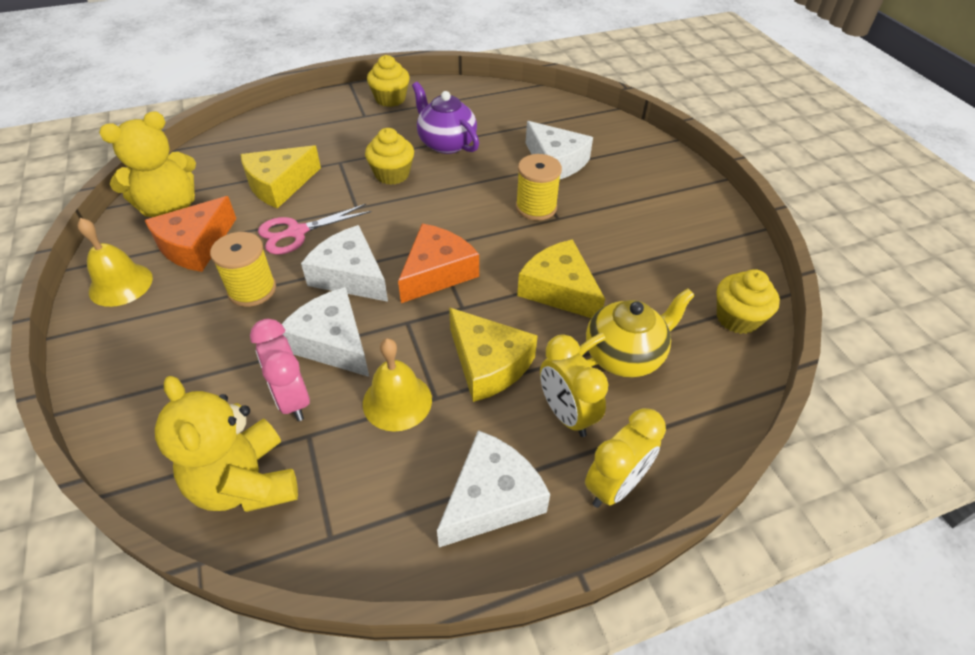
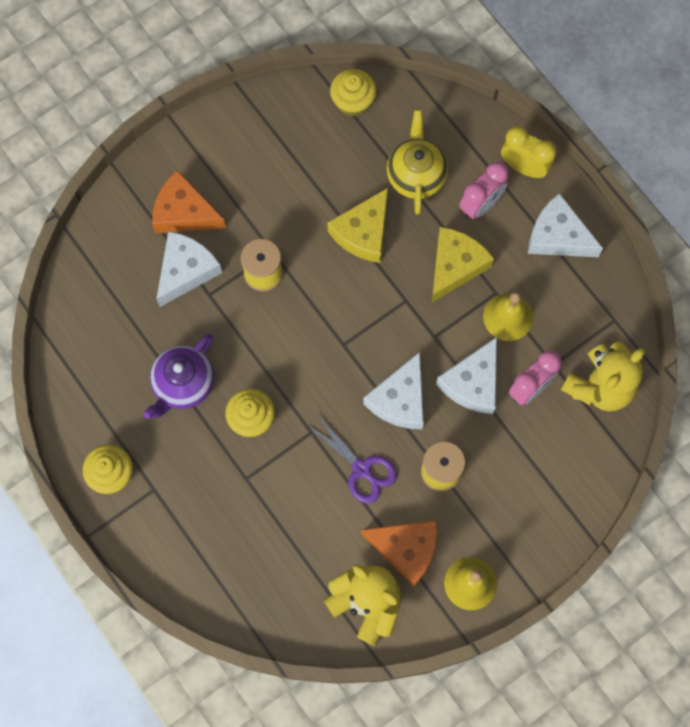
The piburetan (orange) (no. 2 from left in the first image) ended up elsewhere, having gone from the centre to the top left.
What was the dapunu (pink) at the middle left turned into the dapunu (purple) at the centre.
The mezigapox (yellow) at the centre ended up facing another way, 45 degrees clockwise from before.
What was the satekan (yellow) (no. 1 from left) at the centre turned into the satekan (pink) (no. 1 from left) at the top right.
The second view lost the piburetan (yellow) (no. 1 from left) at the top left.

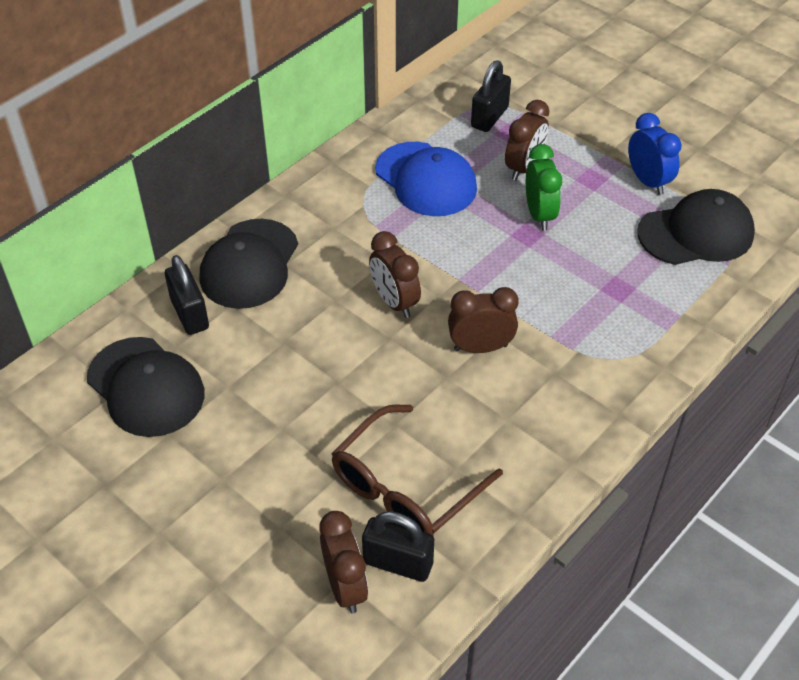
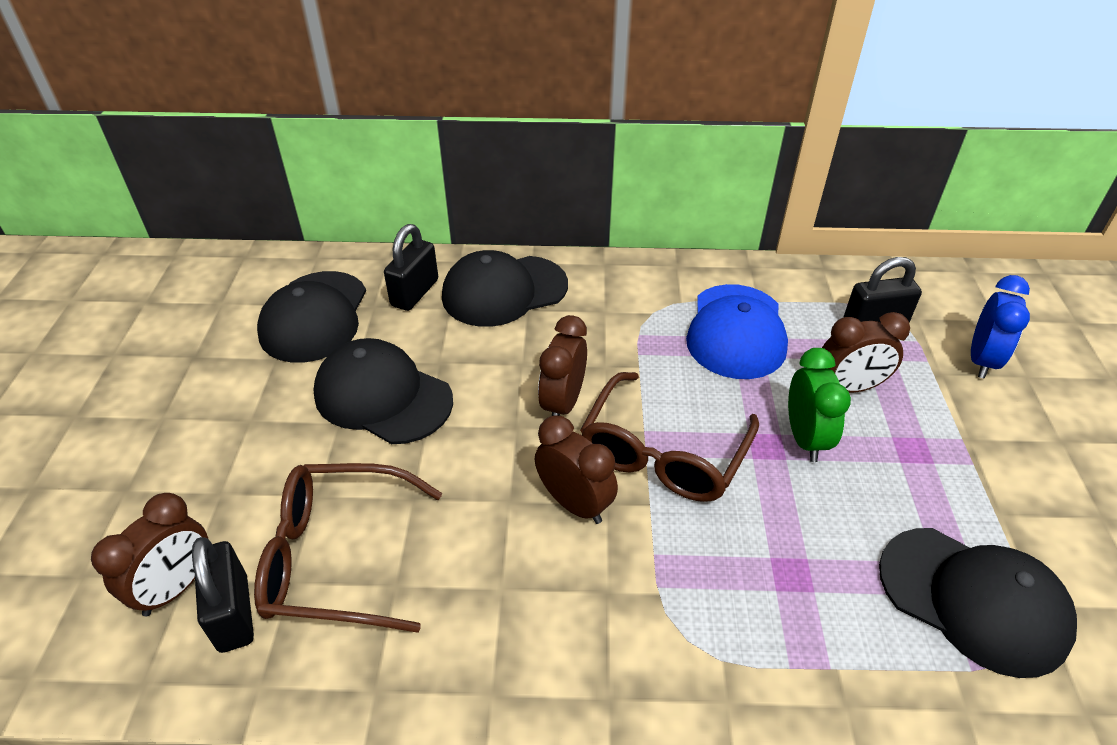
The second view gained the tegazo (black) (no. 2 from left) at the centre.
The second view gained the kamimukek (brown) (no. 2 from left) at the centre.
The satekan (green) at the top right ended up facing another way, 45 degrees counterclockwise from before.
The satekan (blue) ended up elsewhere, having gone from the top right to the middle right.

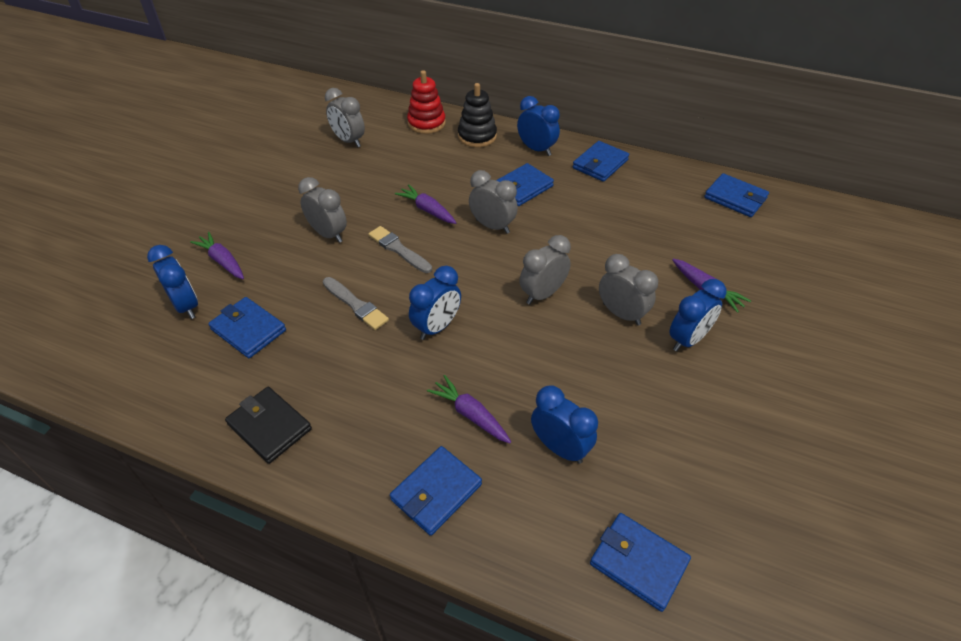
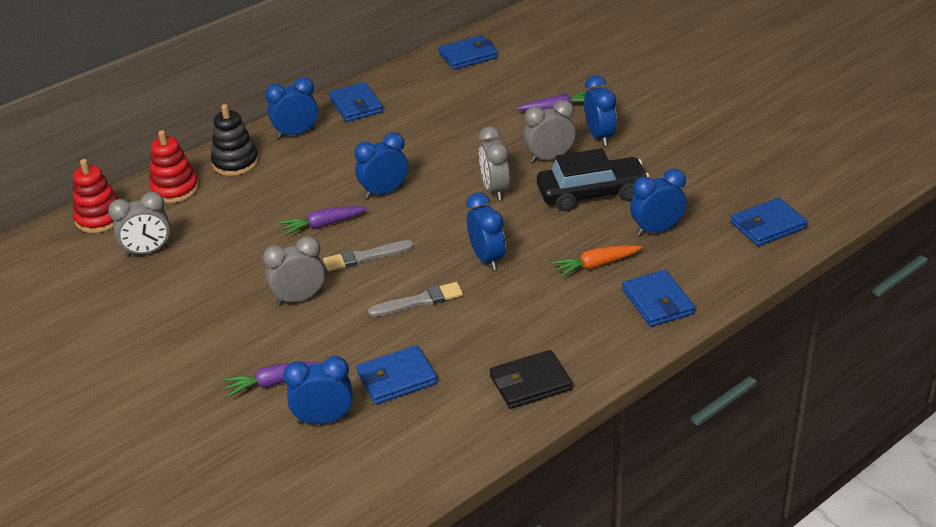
The second view gained the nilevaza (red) (no. 1 from left) at the middle left.
What was the satekan (grey) (no. 3 from left) at the top centre turned into the satekan (blue) (no. 3 from left) at the top centre.
The second view gained the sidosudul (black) at the centre.
What was the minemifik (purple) (no. 3 from left) at the centre turned into the minemifik (orange) at the centre.
The second view lost the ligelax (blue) (no. 3 from left) at the top centre.

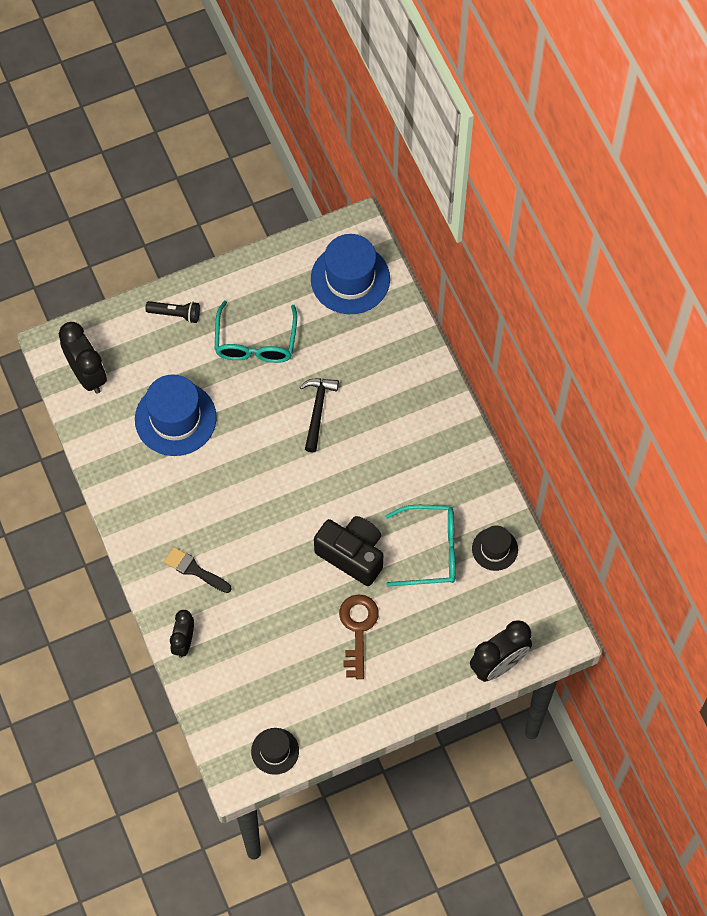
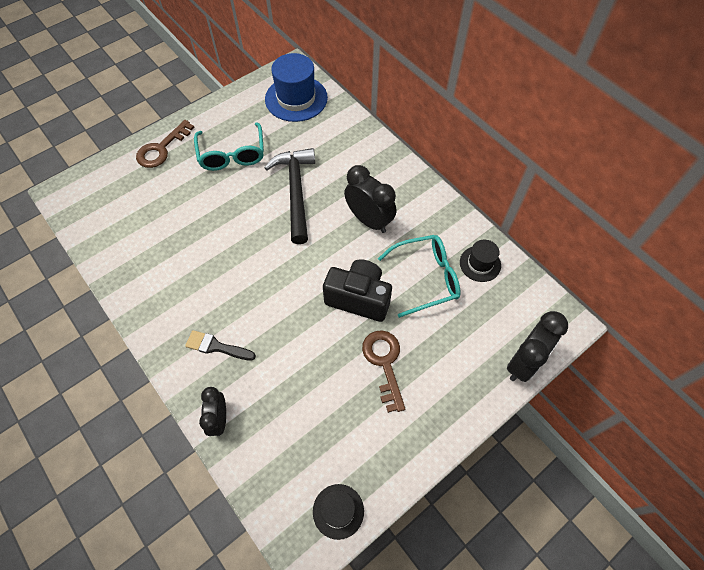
Where the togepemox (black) stood at the middle left, the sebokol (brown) (no. 1 from left) came to stand at the top left.
The size of the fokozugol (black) at the centre changed by a factor of 1.60.
The satekan (black) (no. 1 from left in the first image) ended up elsewhere, having gone from the middle left to the centre.
The second view lost the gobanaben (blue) (no. 1 from left) at the middle left.

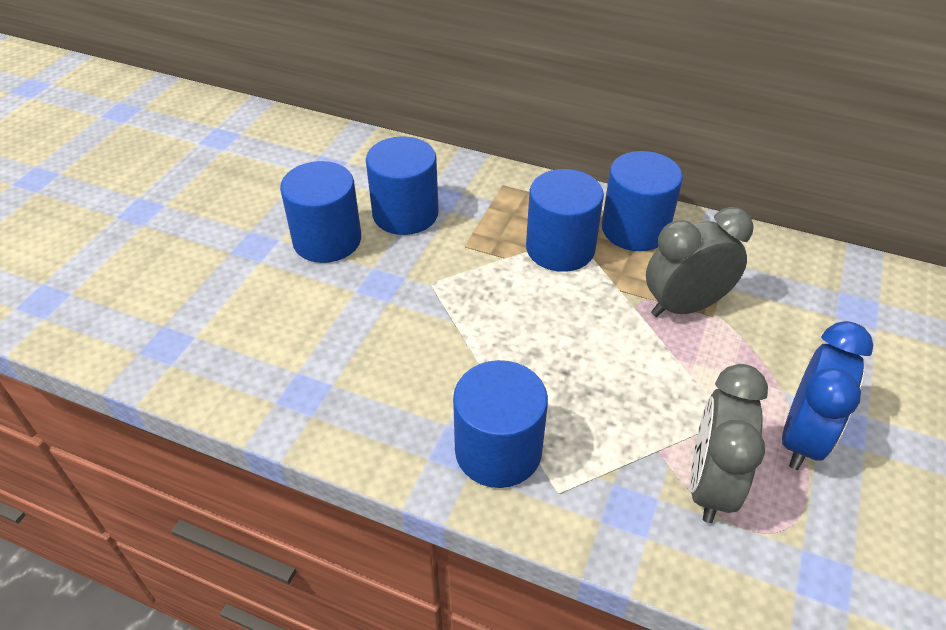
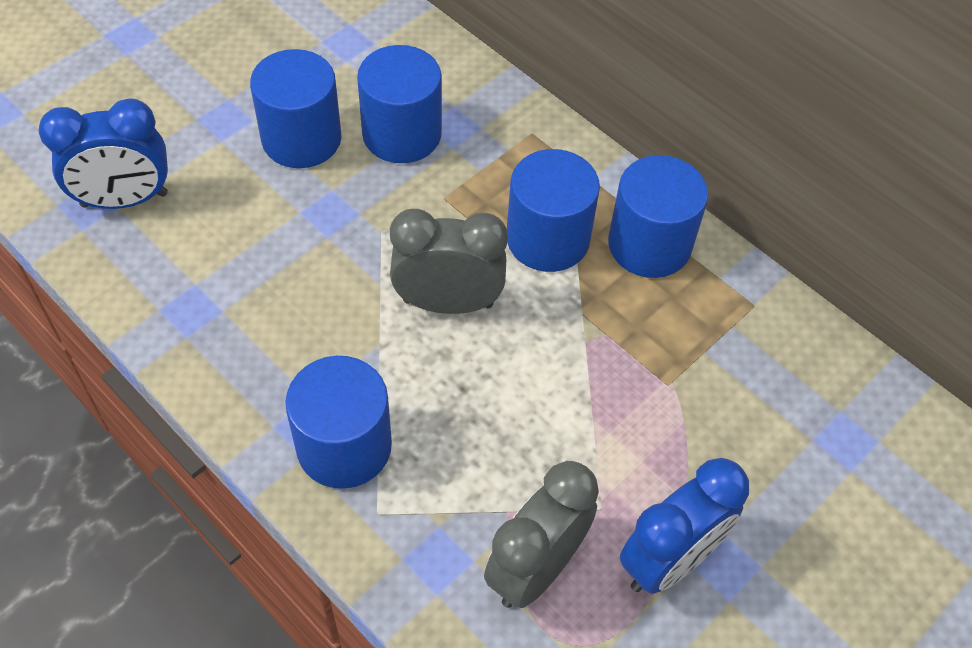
The second view gained the satekan (blue) (no. 1 from left) at the top left.
The satekan (grey) (no. 1 from left) ended up elsewhere, having gone from the middle right to the centre.

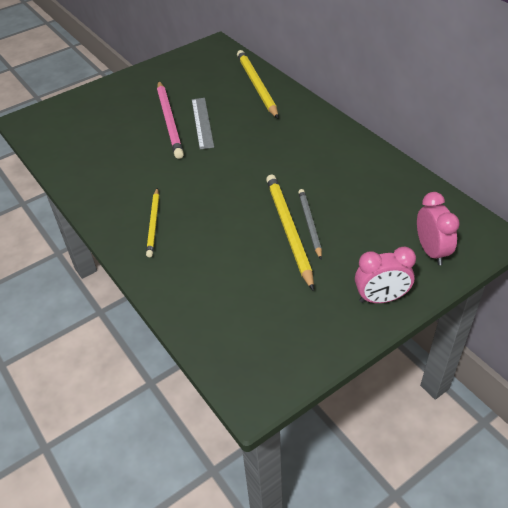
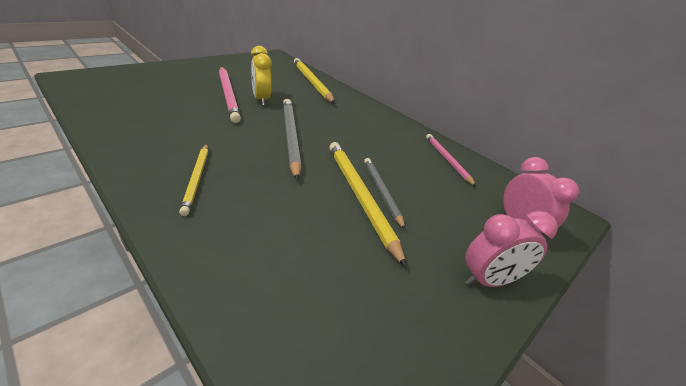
Where the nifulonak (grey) stood at the top centre, the satekan (yellow) came to stand at the top centre.
The second view gained the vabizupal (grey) (no. 1 from left) at the centre.
The second view gained the vabizupal (pink) (no. 2 from left) at the centre.

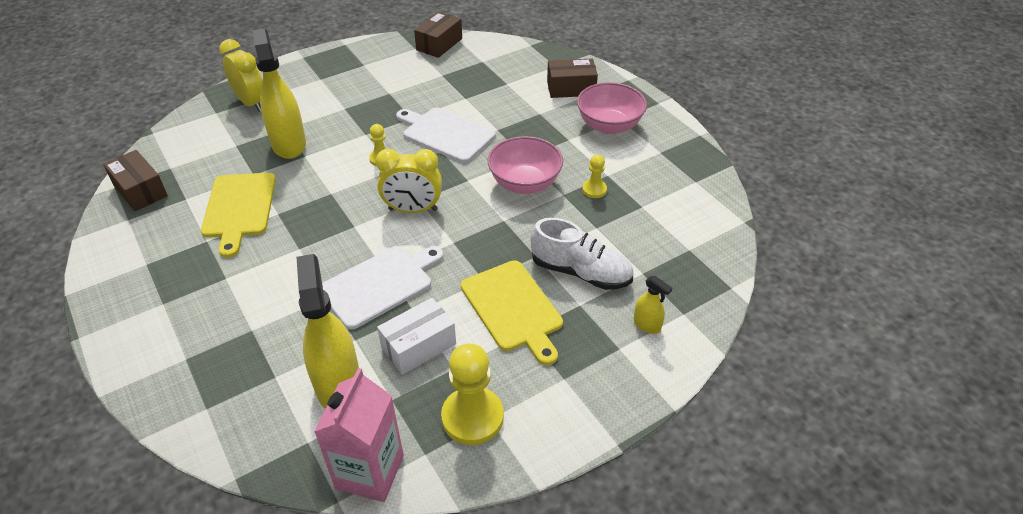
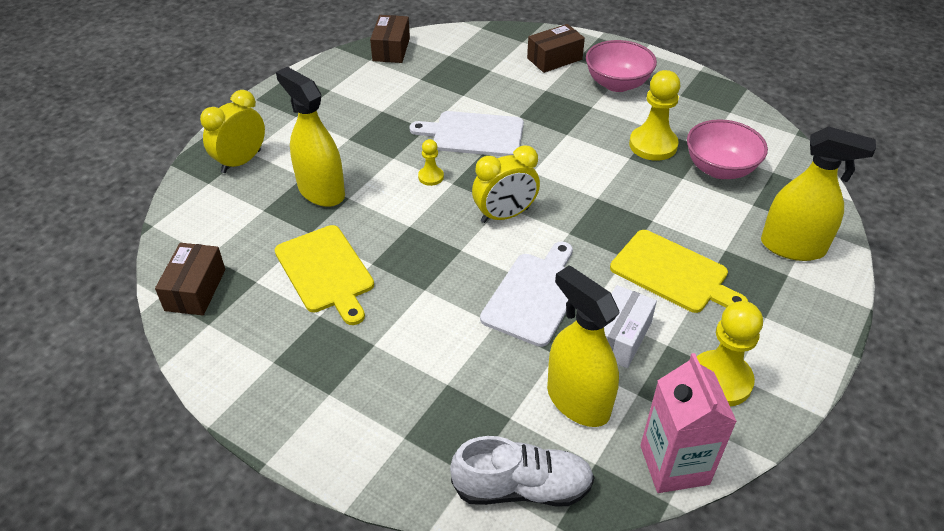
The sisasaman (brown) (no. 1 from left) at the middle left ended up facing another way, 75 degrees clockwise from before.
The satekan (yellow) (no. 1 from left) at the top left ended up facing another way, 75 degrees counterclockwise from before.
The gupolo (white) ended up elsewhere, having gone from the centre to the bottom centre.
The size of the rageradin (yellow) (no. 3 from left in the first image) at the centre changed by a factor of 1.95.
The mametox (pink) (no. 1 from left in the first image) ended up elsewhere, having gone from the top centre to the top right.
The size of the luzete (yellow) (no. 3 from left) at the centre changed by a factor of 2.17.

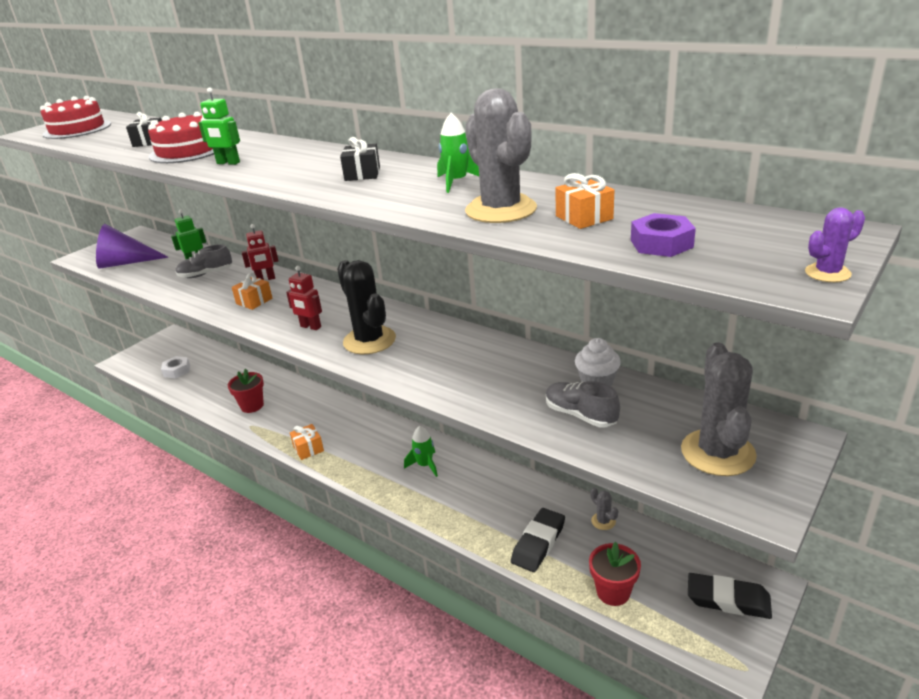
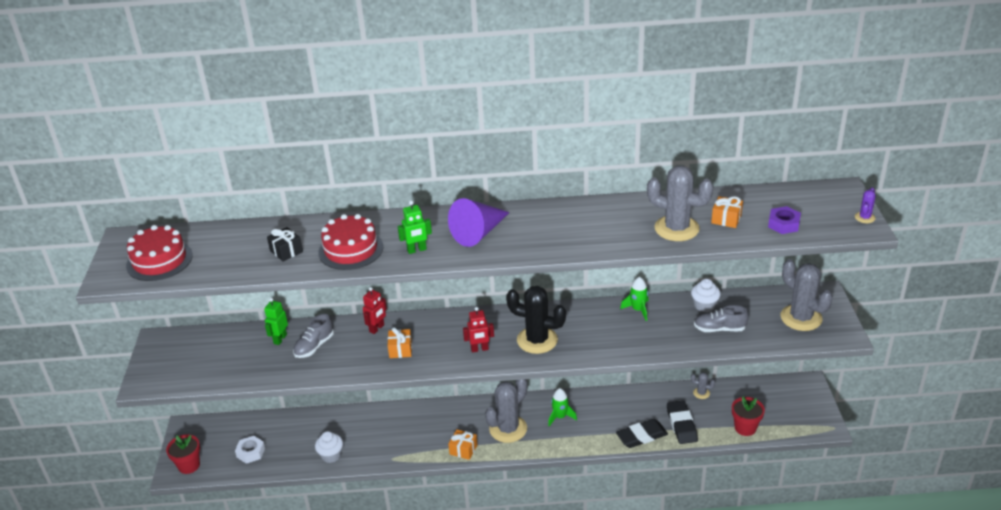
The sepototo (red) (no. 1 from left) ended up elsewhere, having gone from the middle left to the bottom left.
The second view gained the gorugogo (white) (no. 1 from left) at the bottom left.
The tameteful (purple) ended up elsewhere, having gone from the middle left to the centre.
The second view gained the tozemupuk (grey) (no. 1 from left) at the bottom centre.
The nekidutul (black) (no. 2 from left in the first image) ended up elsewhere, having gone from the bottom right to the bottom centre.
The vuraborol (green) (no. 2 from left) ended up elsewhere, having gone from the top centre to the centre.
The second view lost the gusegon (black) (no. 2 from left) at the top centre.

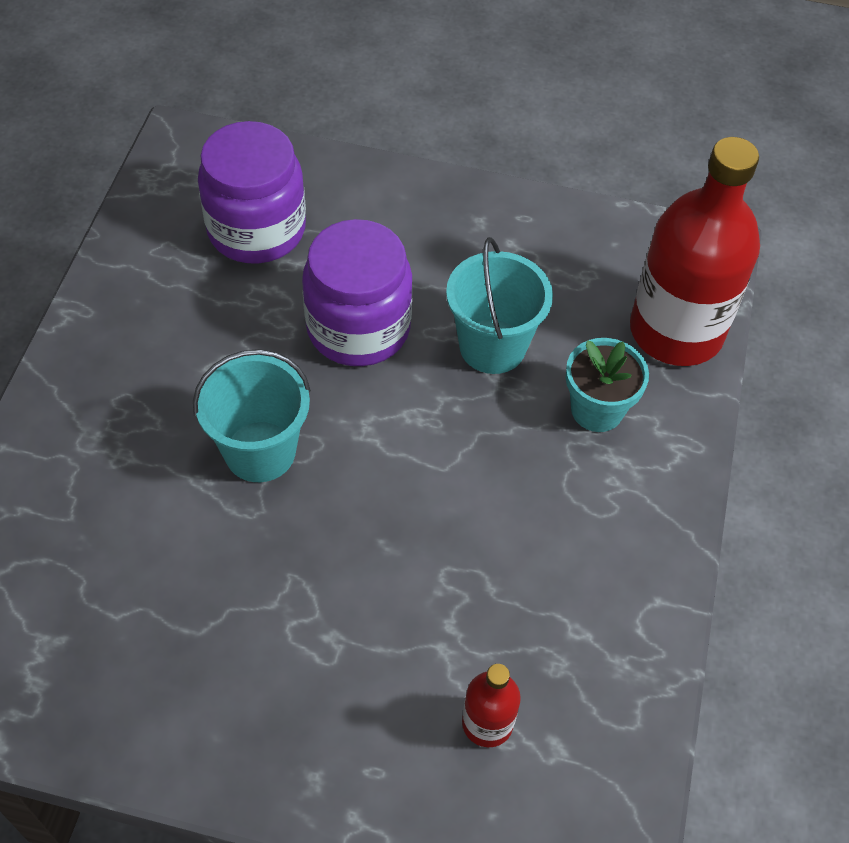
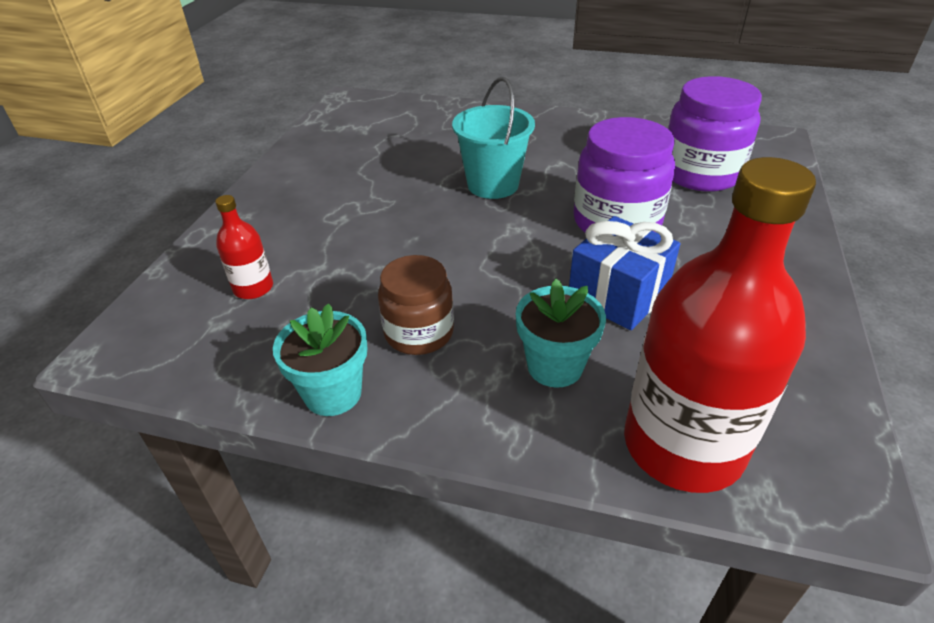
The second view gained the sepototo (turquoise) (no. 1 from left) at the centre.
The second view gained the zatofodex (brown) at the centre.
Where the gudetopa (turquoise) (no. 2 from left) stood at the centre, the gusegon (blue) came to stand at the middle right.

